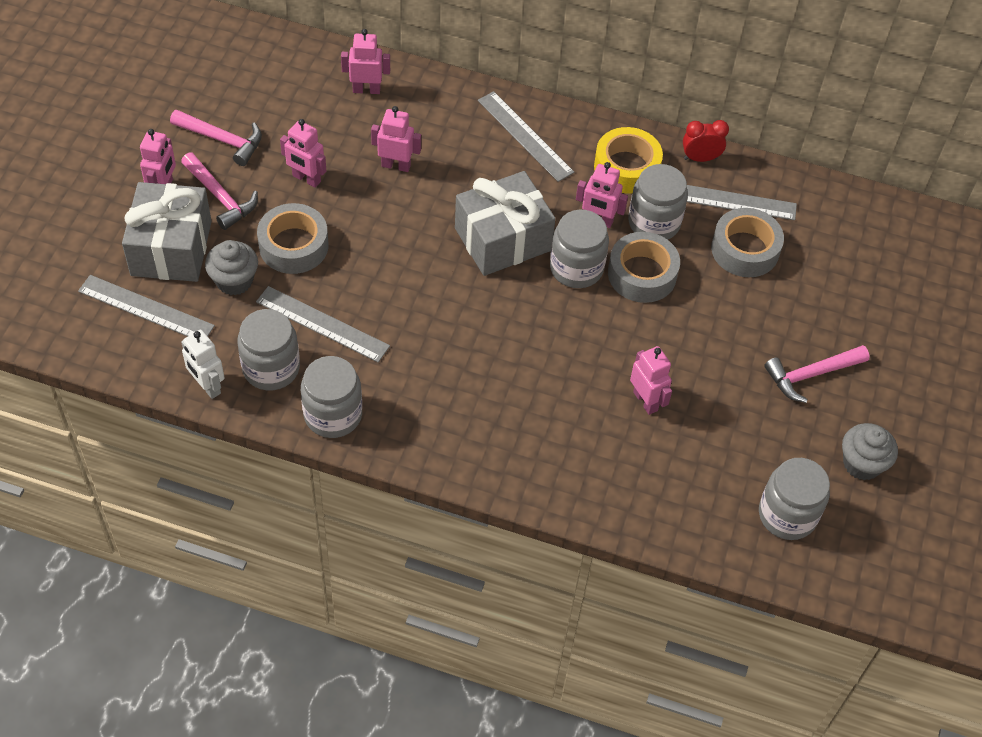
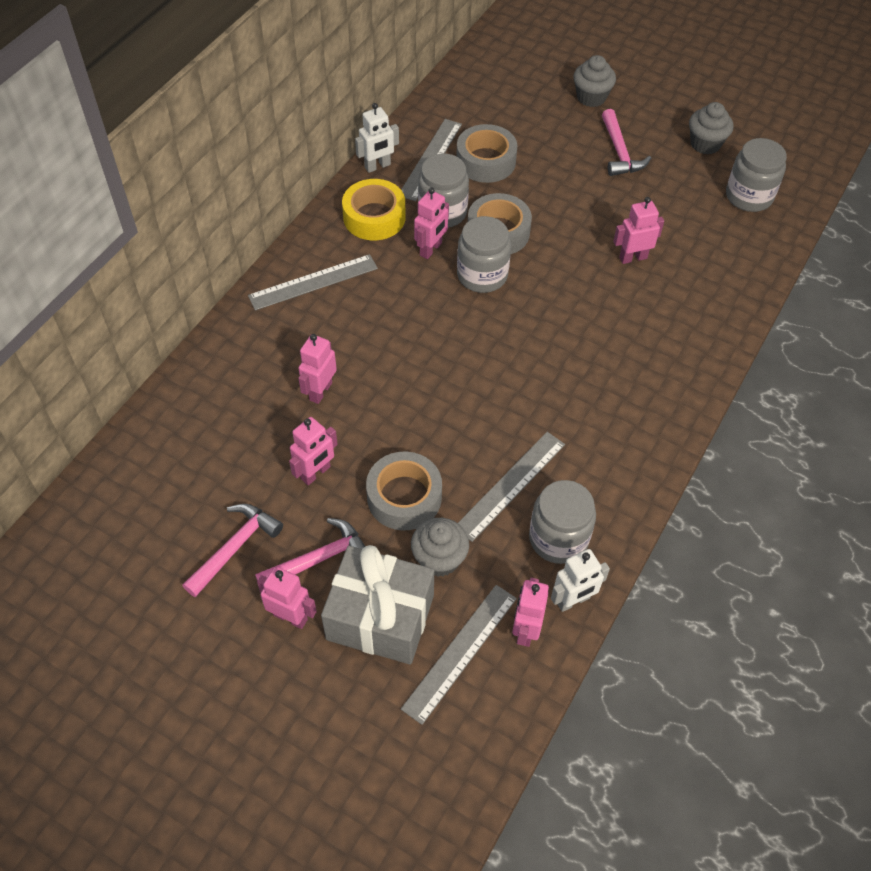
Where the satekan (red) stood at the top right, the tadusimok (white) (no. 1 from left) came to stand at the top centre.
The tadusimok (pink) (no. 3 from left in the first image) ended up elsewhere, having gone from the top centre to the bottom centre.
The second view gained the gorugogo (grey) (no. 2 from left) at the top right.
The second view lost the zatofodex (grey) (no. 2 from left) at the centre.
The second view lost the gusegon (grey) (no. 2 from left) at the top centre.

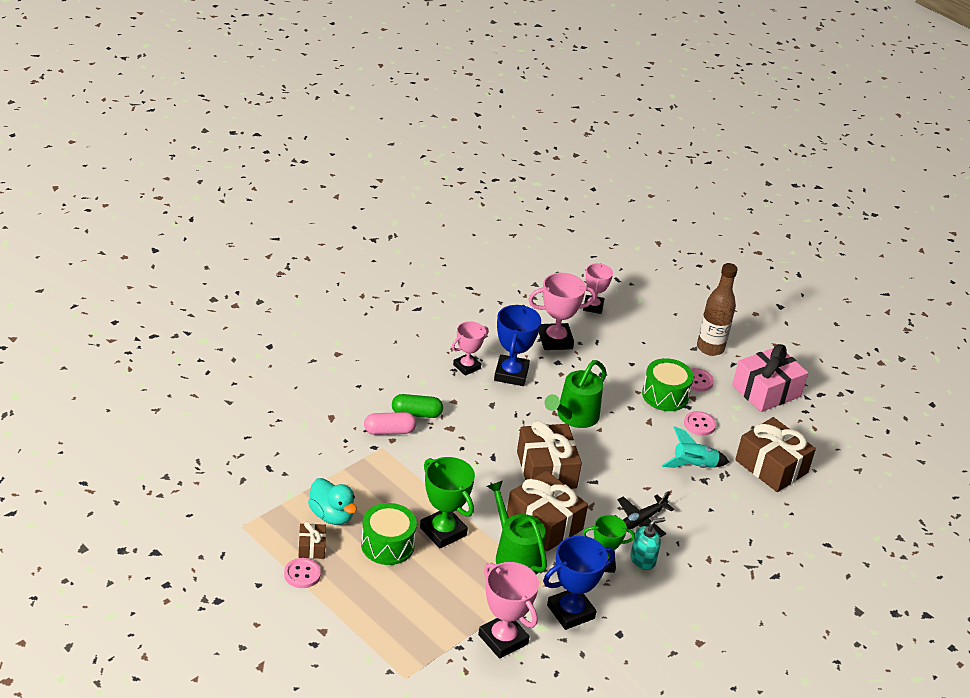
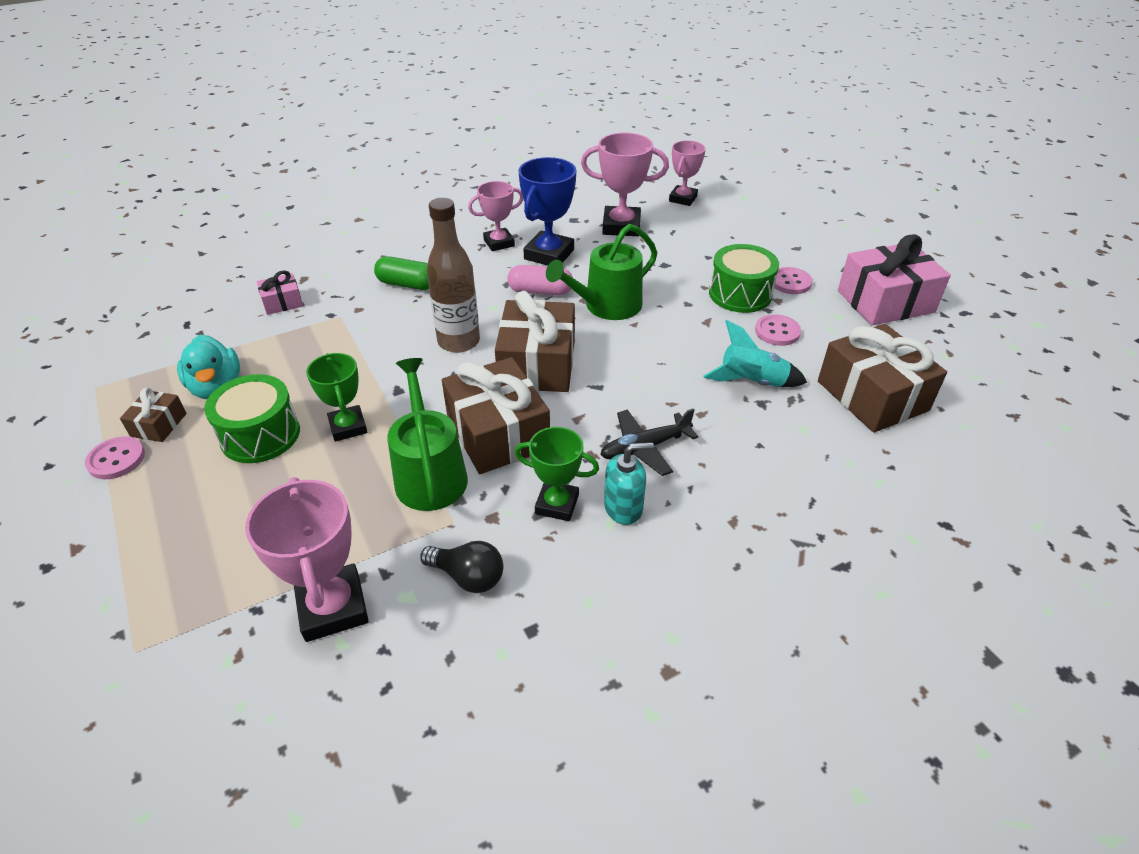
The second view gained the gusegon (pink) (no. 1 from left) at the middle left.
The size of the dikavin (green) (no. 1 from left) at the bottom centre changed by a factor of 0.66.
Where the dikavin (blue) (no. 2 from left) stood at the bottom centre, the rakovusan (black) came to stand at the centre.
The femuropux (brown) ended up elsewhere, having gone from the middle right to the top centre.
The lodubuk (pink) ended up elsewhere, having gone from the centre to the top centre.

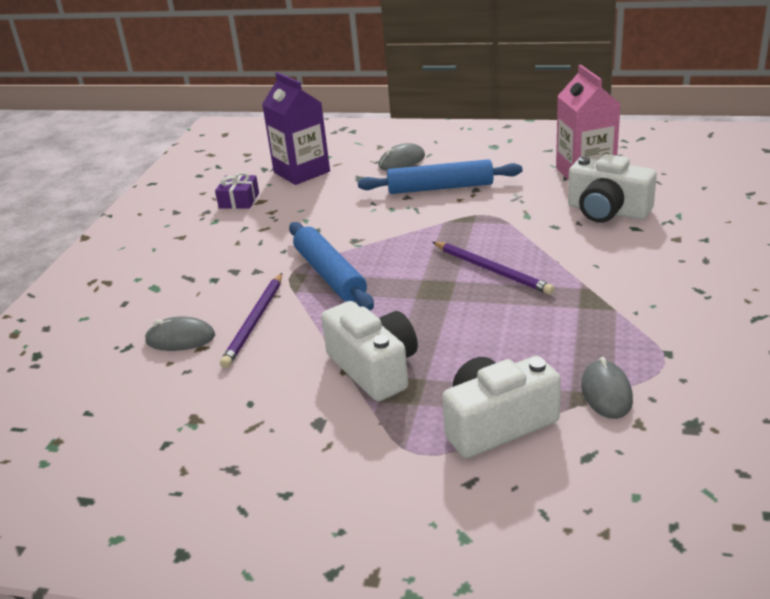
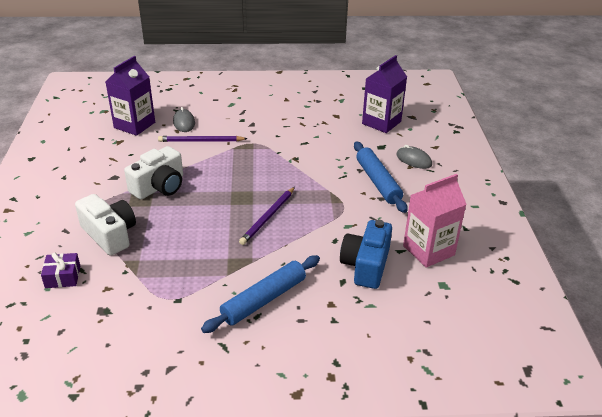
The gusegon (purple) ended up elsewhere, having gone from the top left to the middle left.
The second view gained the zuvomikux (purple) (no. 1 from left) at the top left.
The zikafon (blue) (no. 1 from left) ended up elsewhere, having gone from the centre to the bottom centre.
What was the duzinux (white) (no. 3 from left) at the top right turned into the duzinux (blue) at the centre.
The second view lost the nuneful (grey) (no. 3 from left) at the middle right.

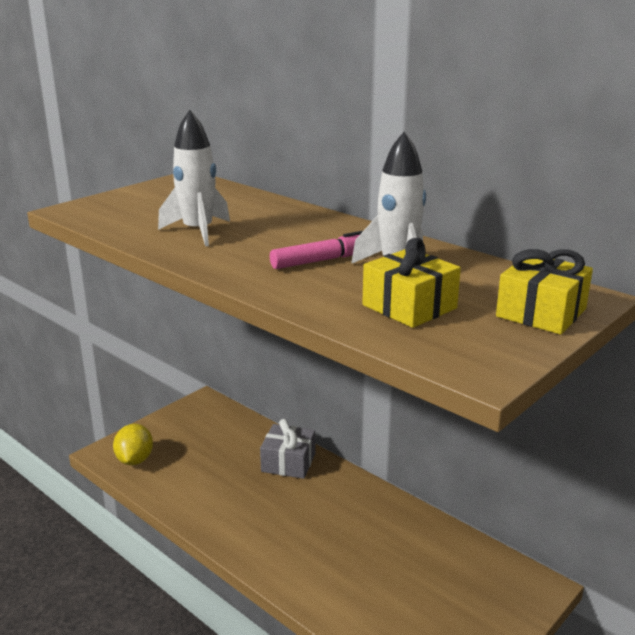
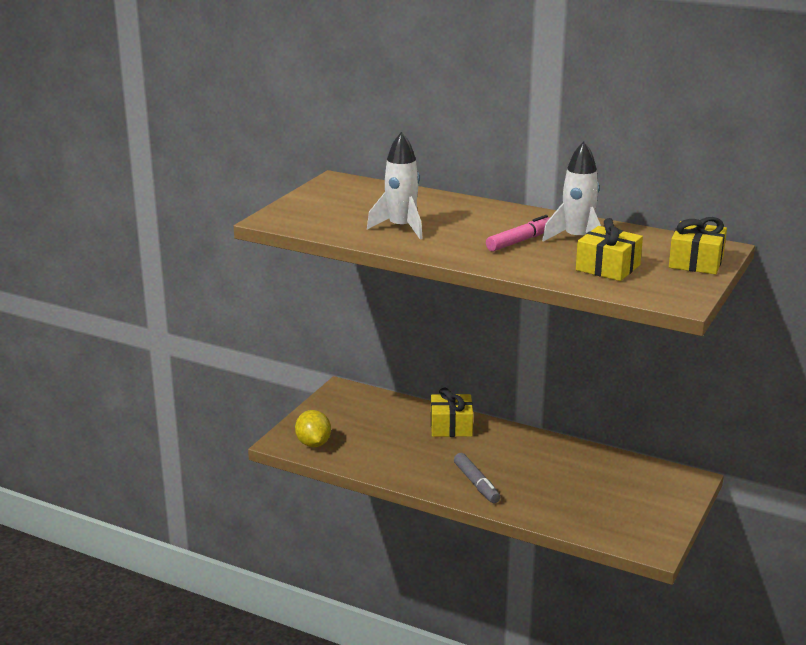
What was the gusegon (grey) at the bottom centre turned into the gusegon (yellow) (no. 1 from left) at the centre.
The second view gained the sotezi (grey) at the bottom centre.

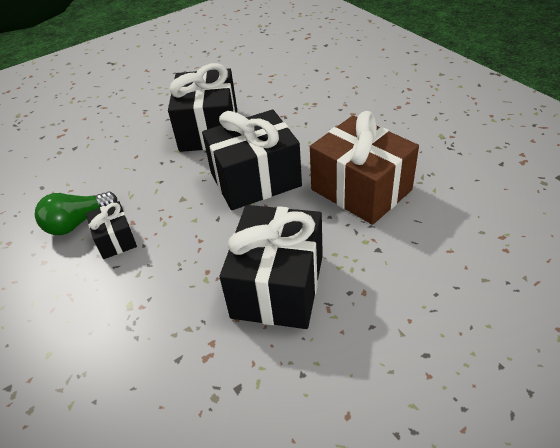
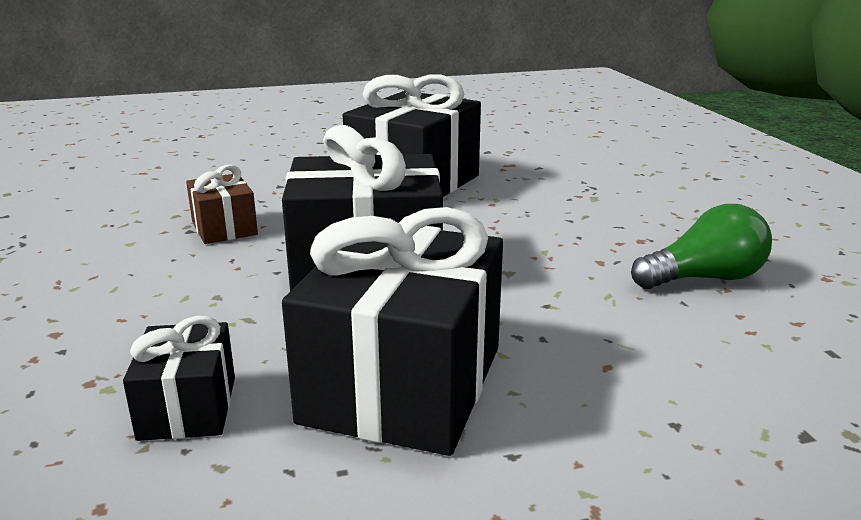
The gusegon (black) (no. 1 from left) ended up elsewhere, having gone from the middle left to the bottom left.
The size of the gusegon (brown) at the centre changed by a factor of 0.50.

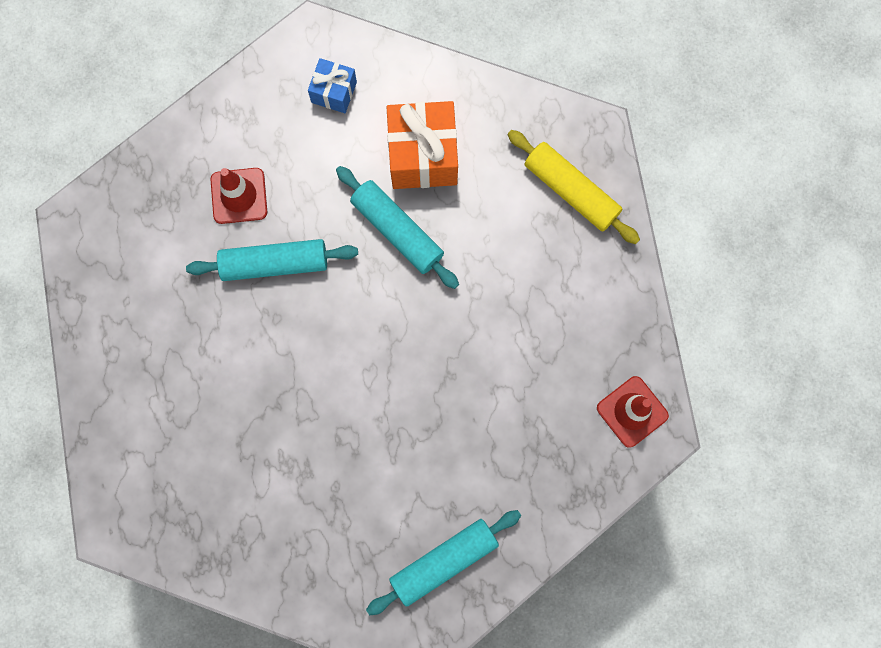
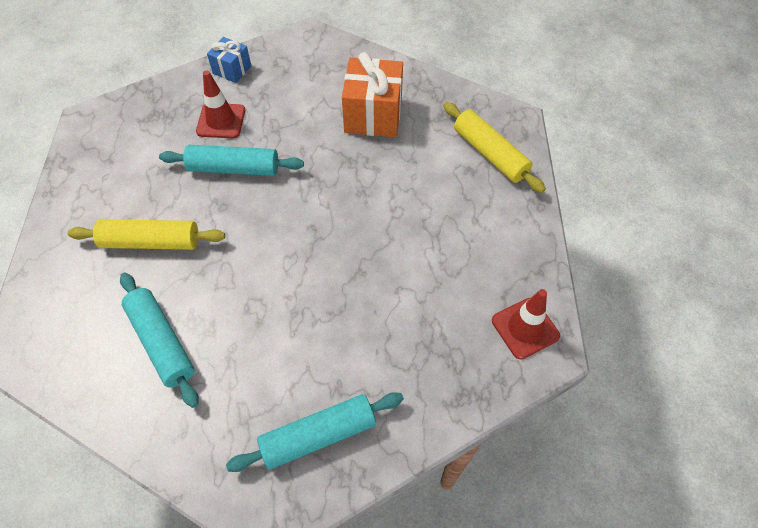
The second view gained the zikafon (yellow) (no. 1 from left) at the middle left.
The zikafon (turquoise) (no. 2 from left in the first image) ended up elsewhere, having gone from the centre to the middle left.
The gusegon (blue) ended up elsewhere, having gone from the top centre to the top left.

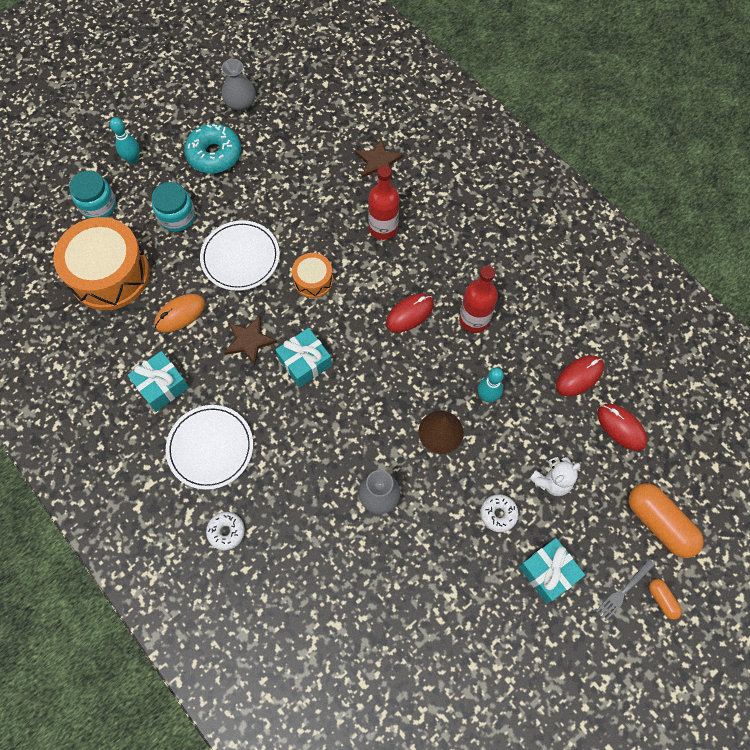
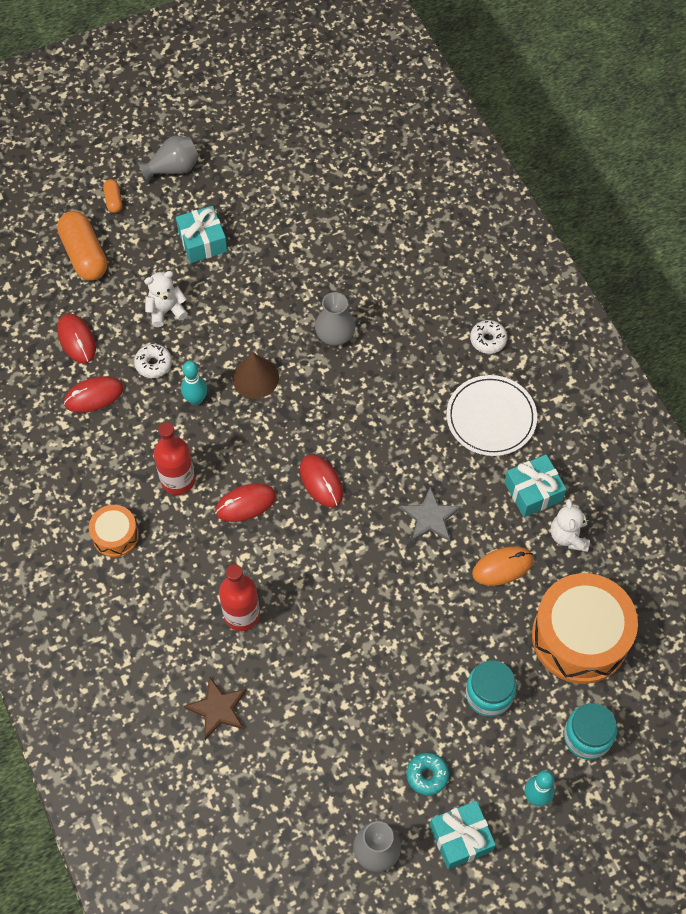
The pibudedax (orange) (no. 2 from left in the first image) ended up elsewhere, having gone from the centre to the middle left.
The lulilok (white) (no. 2 from left in the first image) ended up elsewhere, having gone from the bottom centre to the middle left.
The second view gained the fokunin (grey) (no. 1 from left) at the top left.
The second view gained the nuneful (red) (no. 4 from left) at the centre.
What was the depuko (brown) (no. 1 from left) at the centre turned into the depuko (grey) at the centre.
The size of the lulilok (turquoise) at the top left changed by a factor of 0.57.
The gusegon (turquoise) (no. 2 from left) ended up elsewhere, having gone from the centre to the bottom right.
The second view gained the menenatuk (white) (no. 2 from left) at the middle right.
The second view lost the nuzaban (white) (no. 2 from left) at the middle left.
The second view lost the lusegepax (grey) at the bottom right.

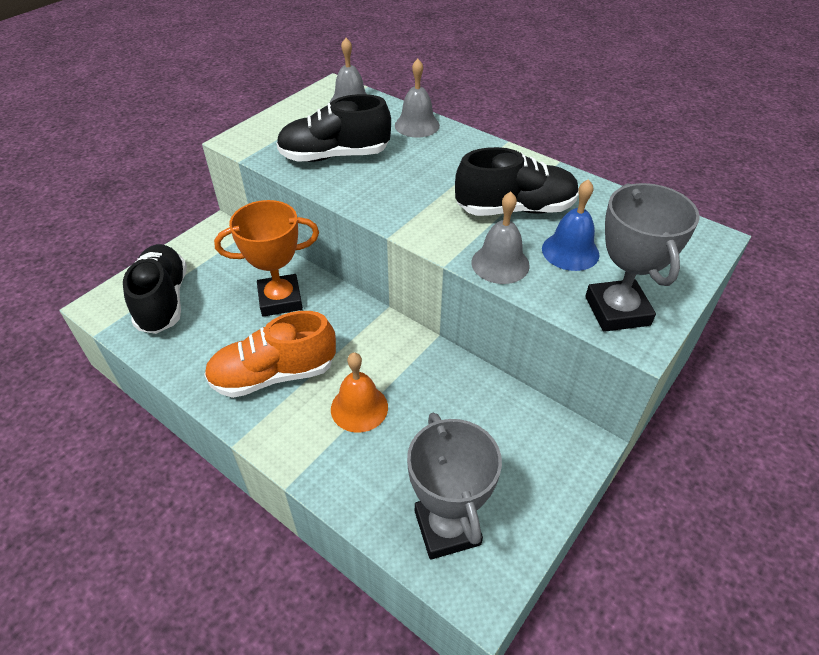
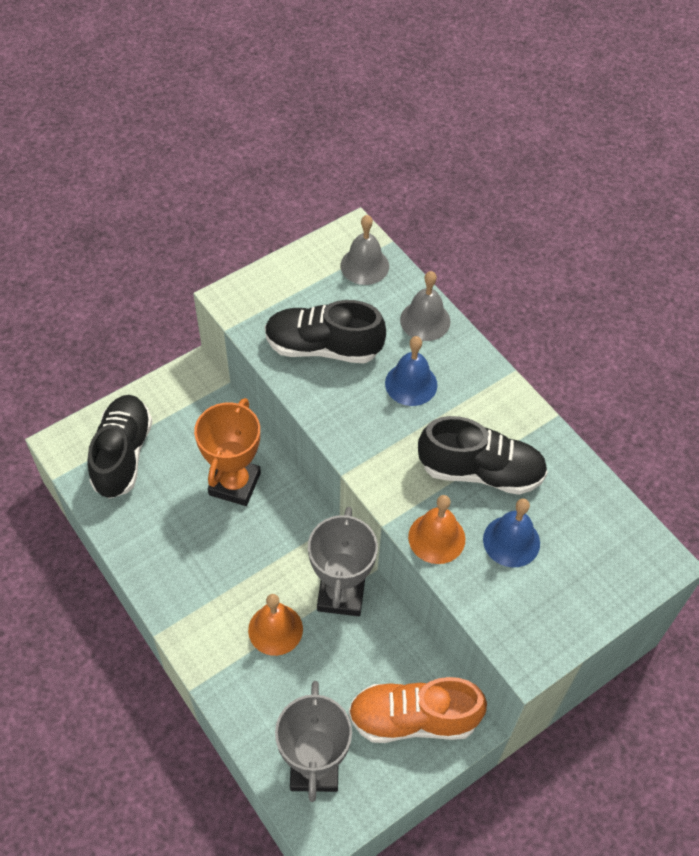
The dikavin (orange) at the middle left ended up facing another way, 75 degrees counterclockwise from before.
The dikavin (grey) (no. 2 from left) ended up elsewhere, having gone from the middle right to the centre.
The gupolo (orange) ended up elsewhere, having gone from the middle left to the bottom centre.
The second view gained the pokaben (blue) (no. 1 from left) at the centre.
What was the pokaben (grey) (no. 3 from left) at the centre turned into the pokaben (orange) (no. 2 from left) at the centre.

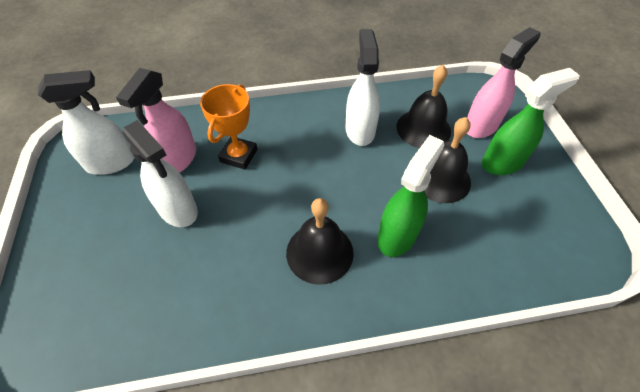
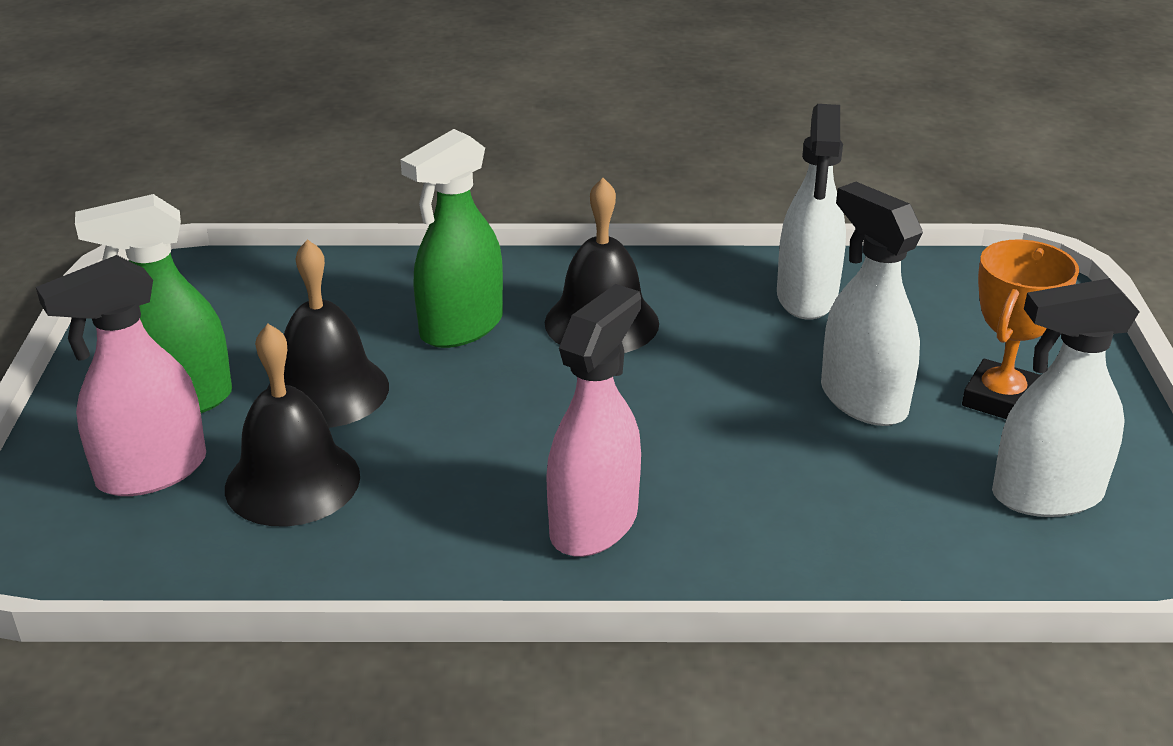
The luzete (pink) (no. 1 from left in the first image) ended up elsewhere, having gone from the top left to the centre.
The luzete (white) (no. 3 from left in the first image) ended up elsewhere, having gone from the top centre to the top right.
The dikavin (orange) ended up elsewhere, having gone from the top centre to the middle right.

